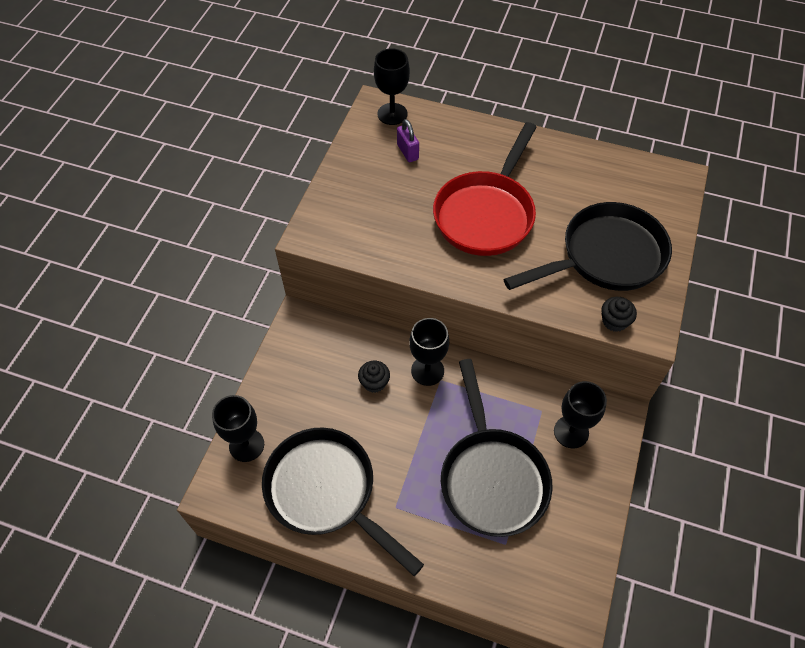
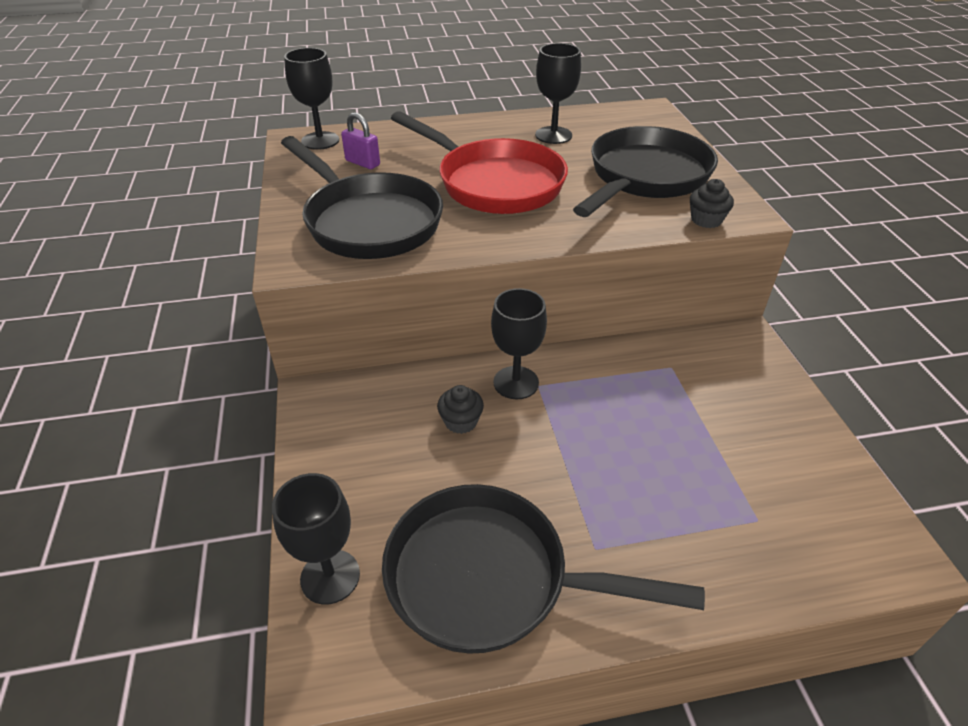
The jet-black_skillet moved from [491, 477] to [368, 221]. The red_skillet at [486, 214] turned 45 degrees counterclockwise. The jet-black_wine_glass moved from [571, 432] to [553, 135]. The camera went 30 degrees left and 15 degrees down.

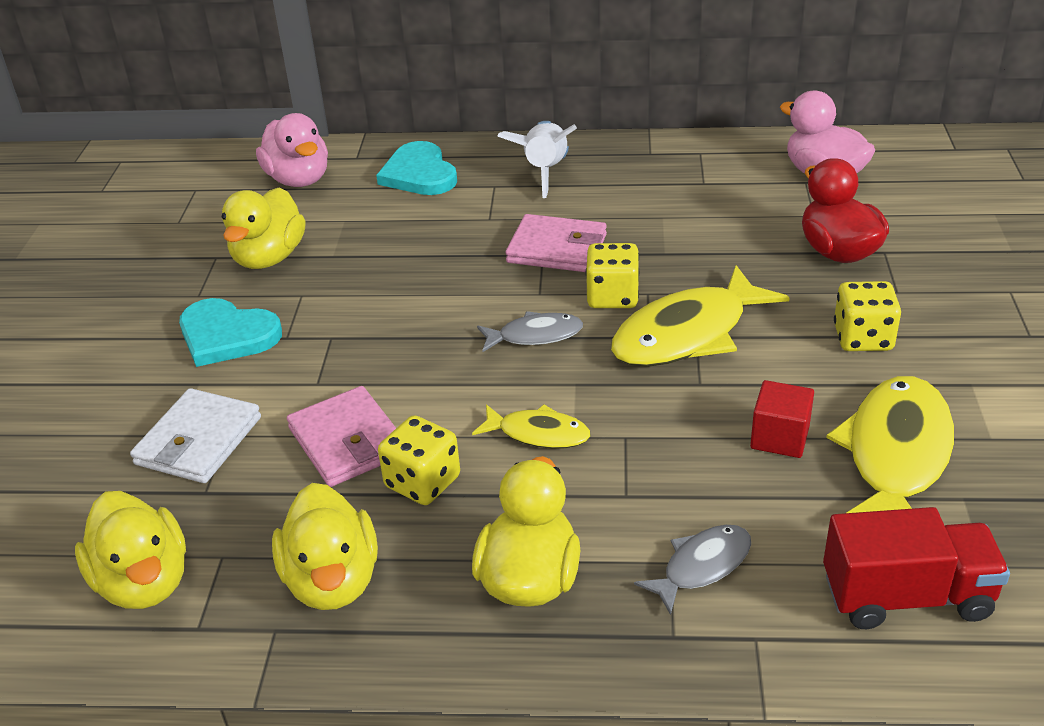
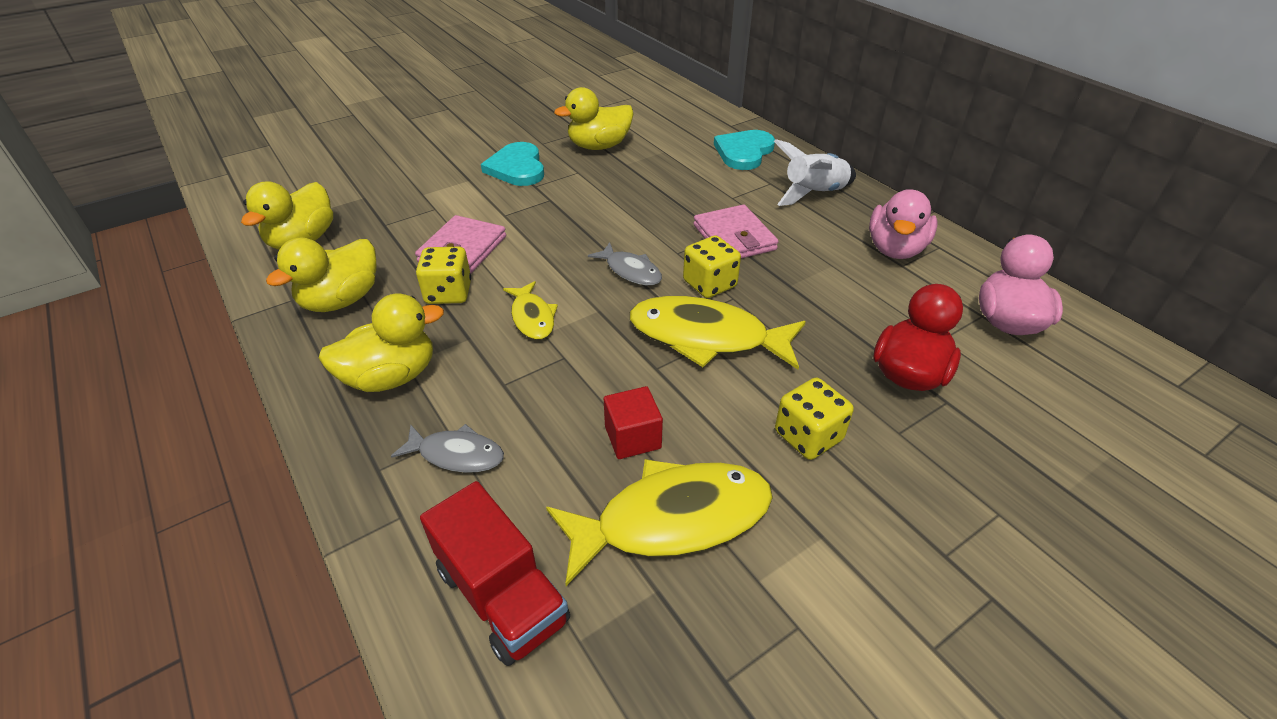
The rosy_toy_duck moved from [299, 179] to [895, 249]. The pure_white_wallet at [198, 441] disappeared. The camera went 50 degrees right and 5 degrees up.

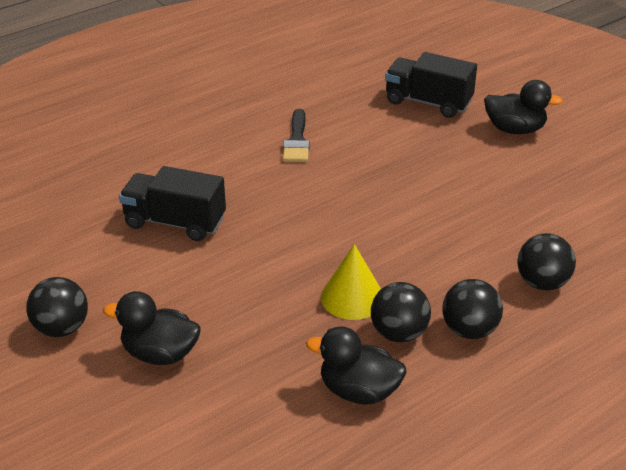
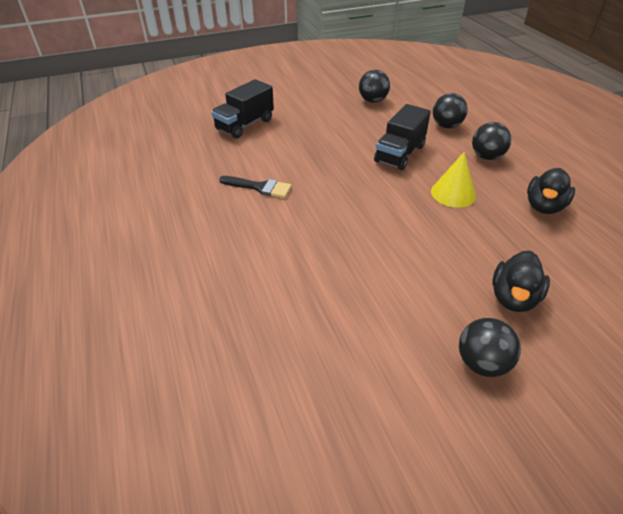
The jet-black_sphere moved from [399, 333] to [373, 100]. The jet-black_lorry moved from [175, 222] to [399, 154]. The jet-black_toy_duck at [515, 129] disappeared. The camera went 75 degrees left and 5 degrees up.

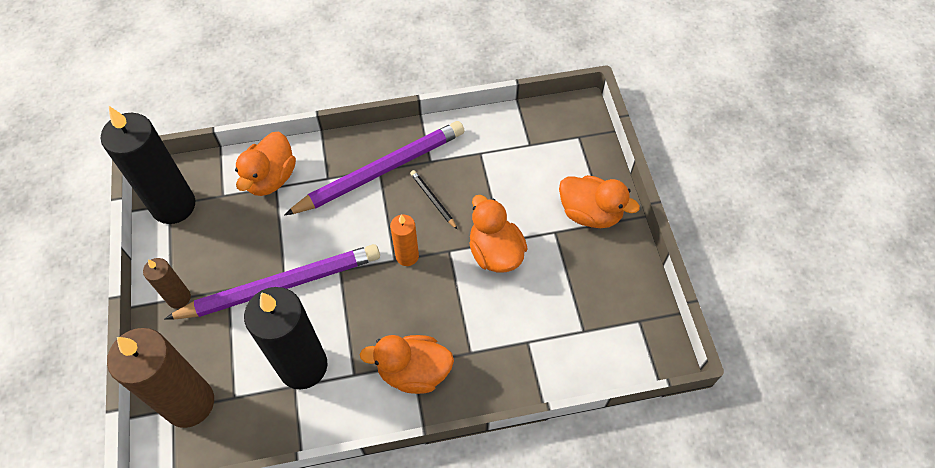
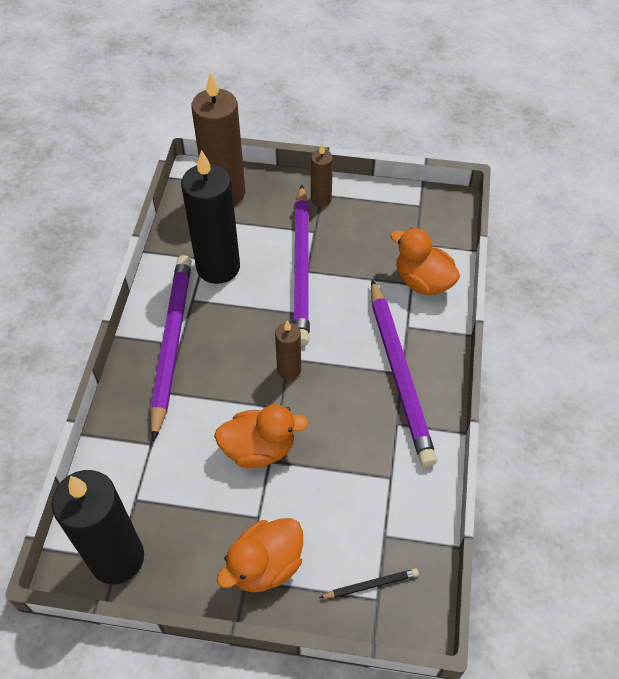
The jet-black_candle moved from [173, 205] to [117, 558]. The bright_orange_toy_duck at [413, 371] was replaced by the purple_pencil at [171, 343]. The bright_orange_candle at [407, 256] became the russet_candle at [289, 370]. The jet-black_pencil moved from [433, 200] to [371, 584]. The camera went 110 degrees right and 5 degrees down.

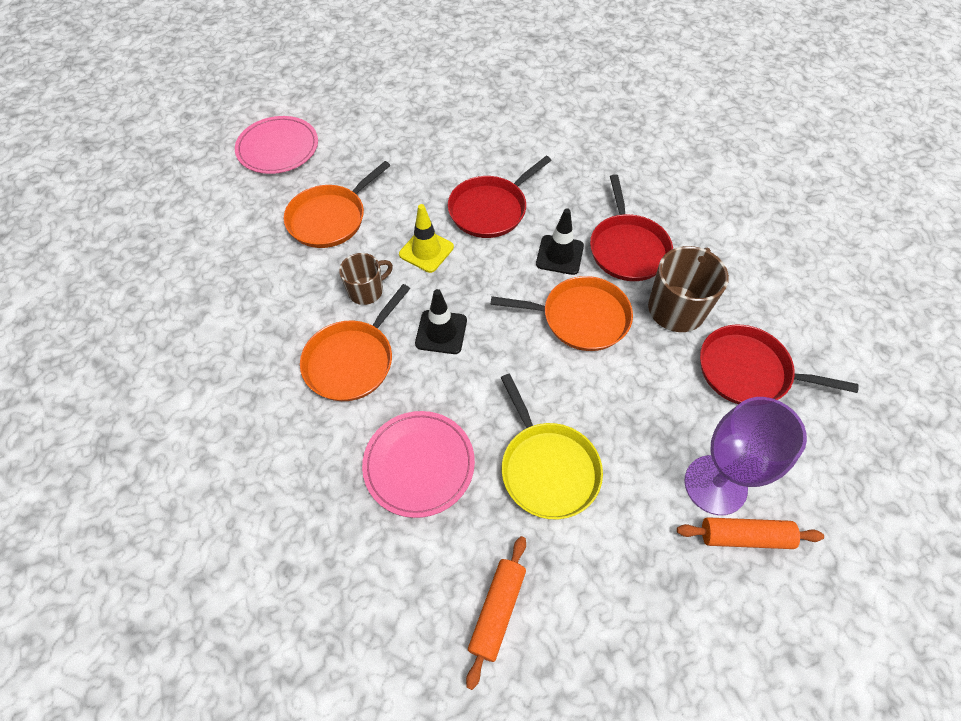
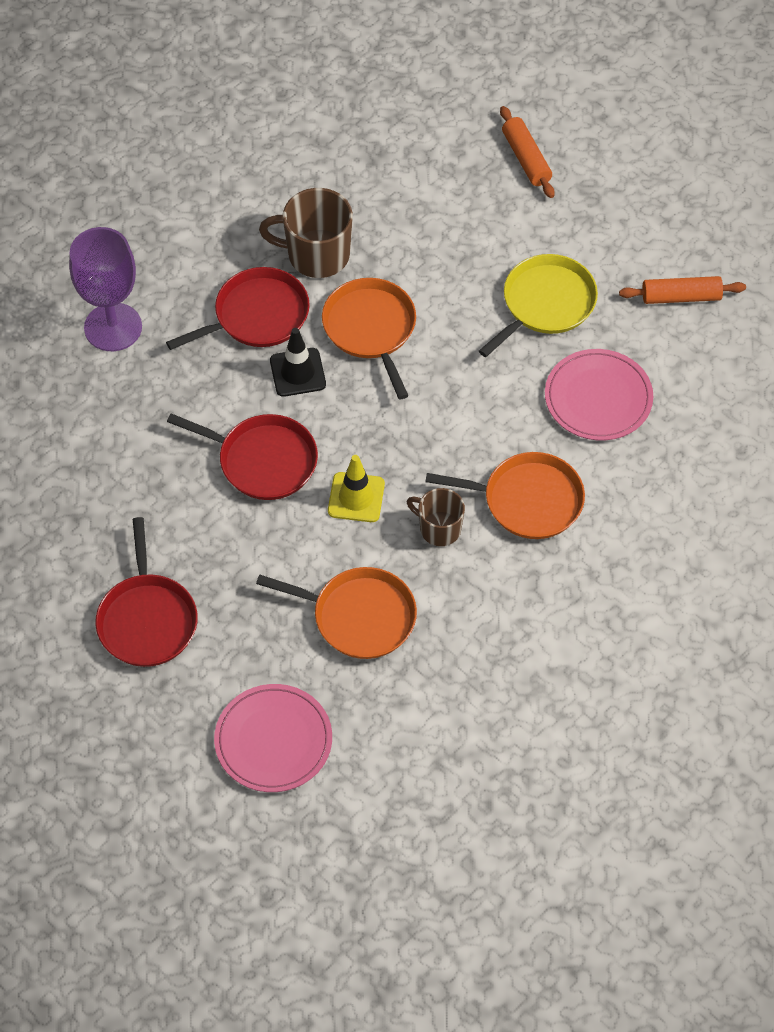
The purple_wine_glass moved from [715, 485] to [113, 327]. The red_skillet moved from [748, 371] to [147, 619]. The jet-black_safety_cone at [441, 332] disappeared. The camera went 115 degrees left and 0 degrees up.

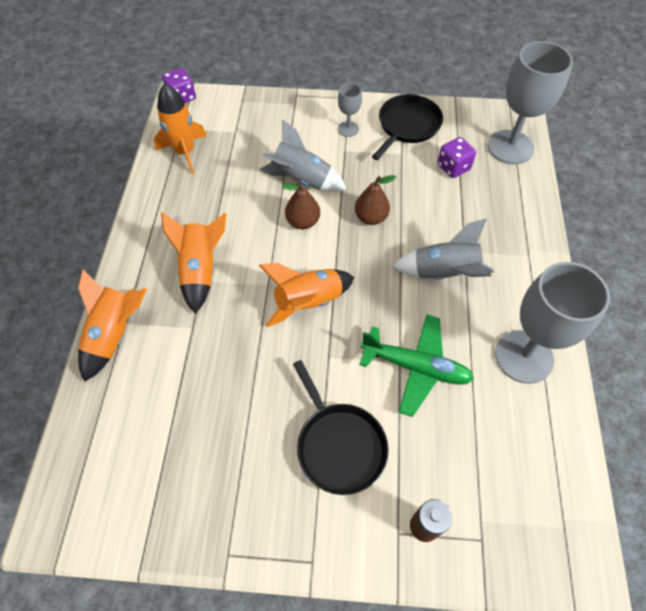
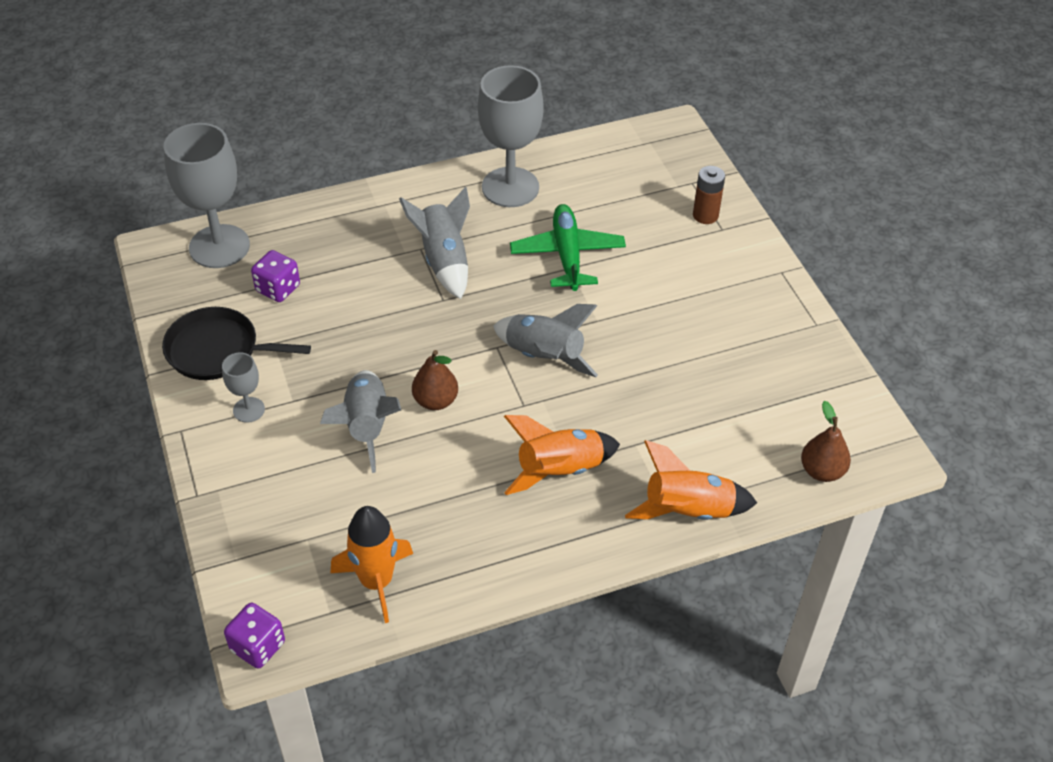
The bright_orange_spaceship at [308, 302] became the grey_spaceship at [544, 357]. The russet_pear moved from [371, 217] to [822, 471]. The jet-black_skillet at [339, 445] disappeared. The camera went 115 degrees left and 10 degrees down.

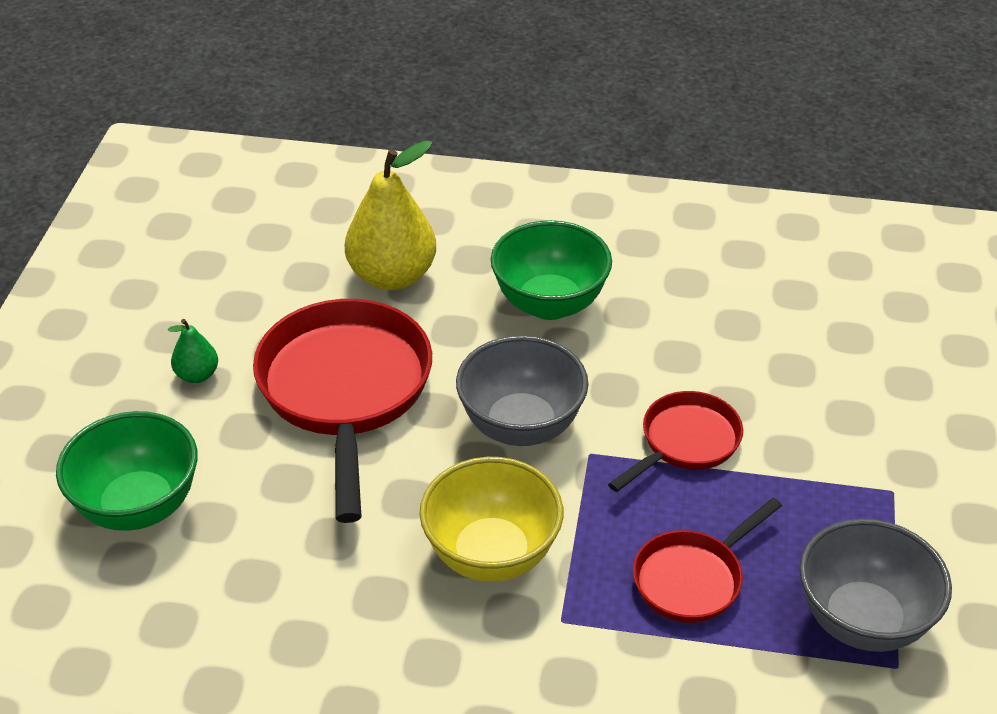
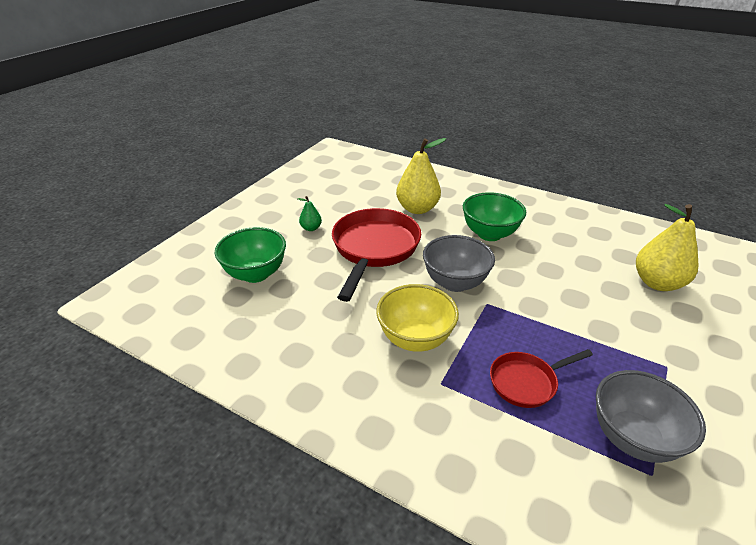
The yellow_pear at [657, 283] appeared. The red_skillet at [685, 442] disappeared. The camera went 20 degrees right and 5 degrees down.

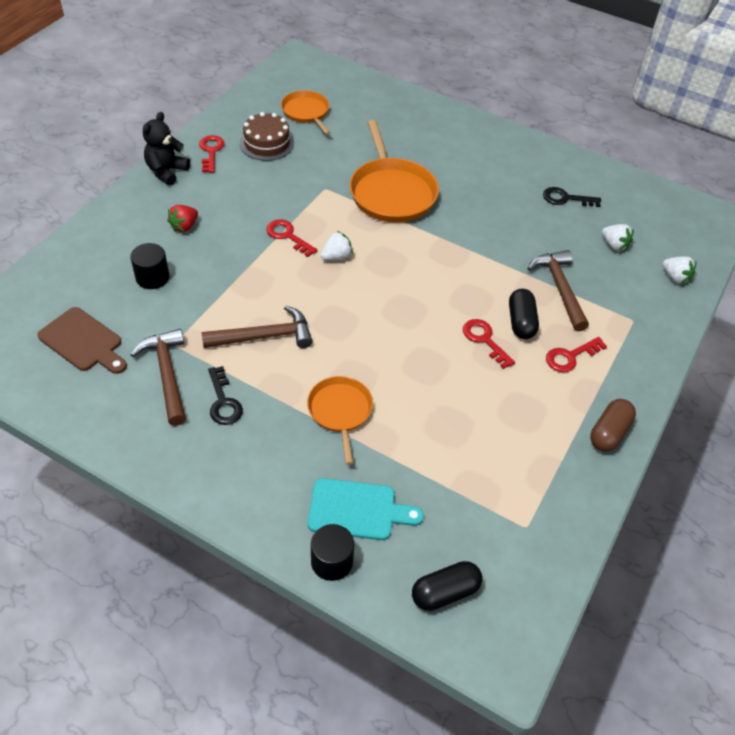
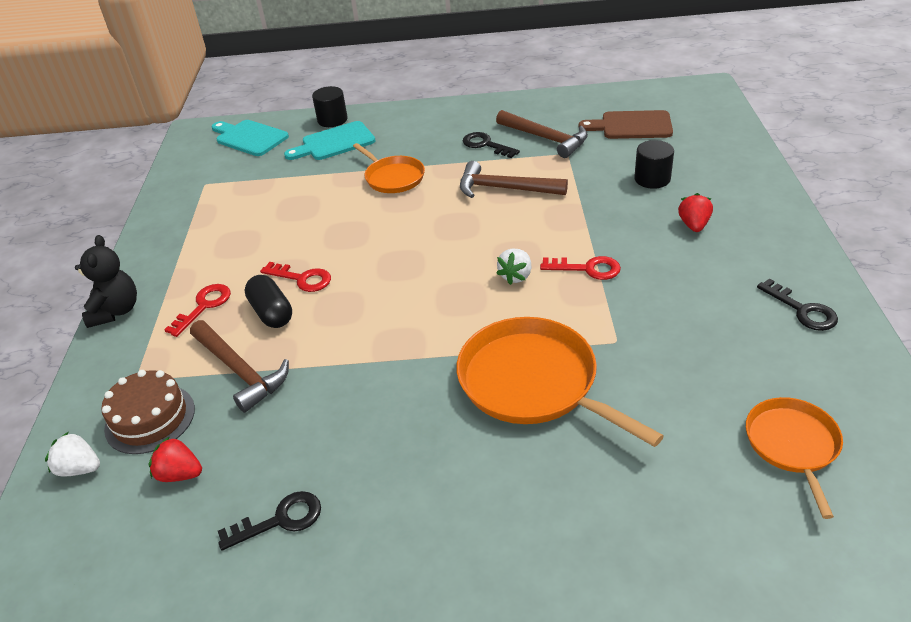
The jet-black_teddy moved from [166, 171] to [116, 311]. The russet_cake moved from [267, 143] to [150, 418]. The pure_white_berry at [614, 245] became the red_berry at [180, 474]. The jet-black_capsule at [445, 592] was replaced by the teal_bread_board at [249, 138]. The russet_carpenter's_hammer at [264, 336] turned 60 degrees clockwise. The bright_orange_skillet at [306, 112] turned 120 degrees counterclockwise. The red_latchkey at [211, 151] became the jet-black_latchkey at [802, 310]. The russet_capsule at [609, 433] disappeared. The camera went 155 degrees right and 10 degrees down.

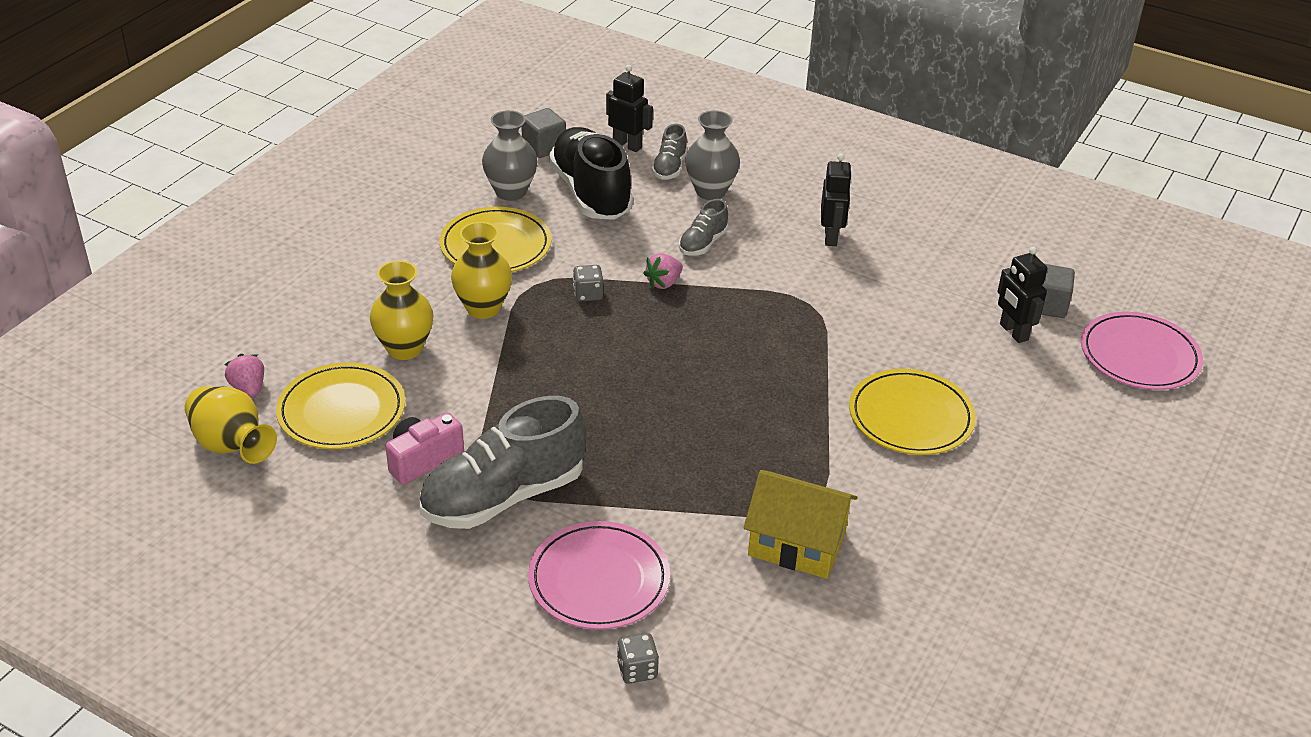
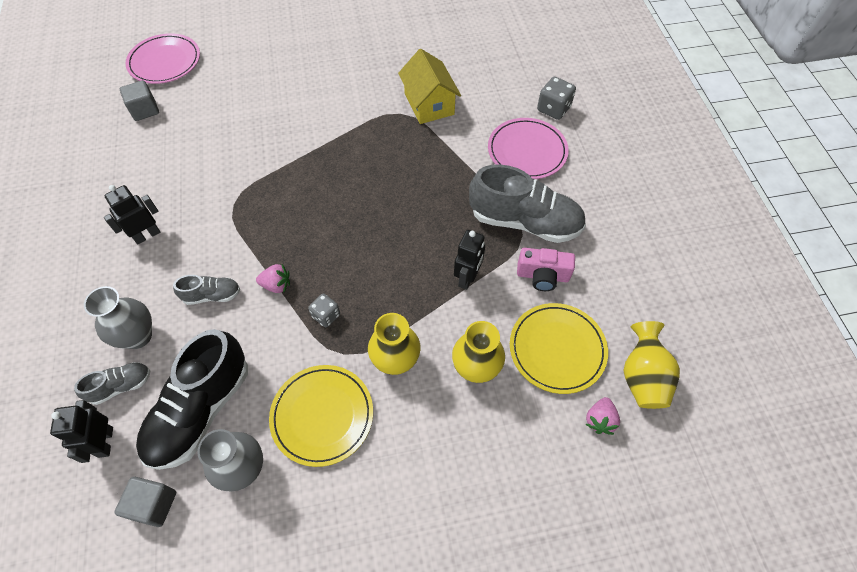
The jet-black_toy_robot moved from [1013, 332] to [467, 278]. The grey_dice at [637, 670] changed to 1.51 times the size. The yellow_flat_dish at [911, 417] disappeared. The camera went 130 degrees left and 20 degrees up.

